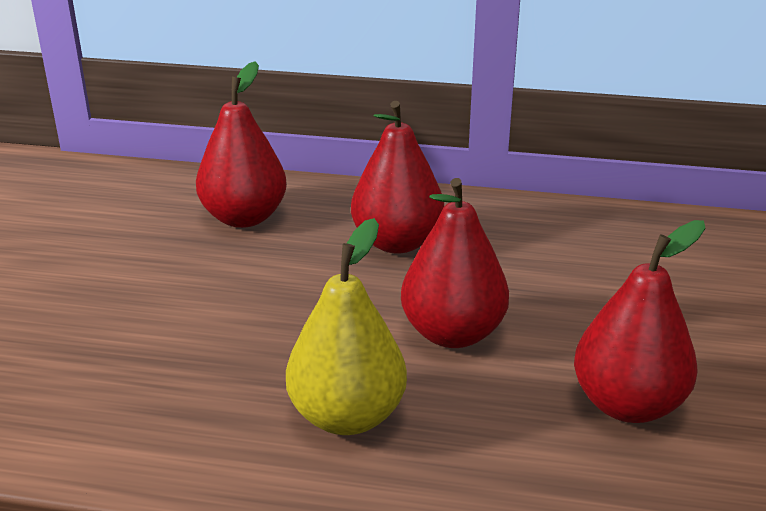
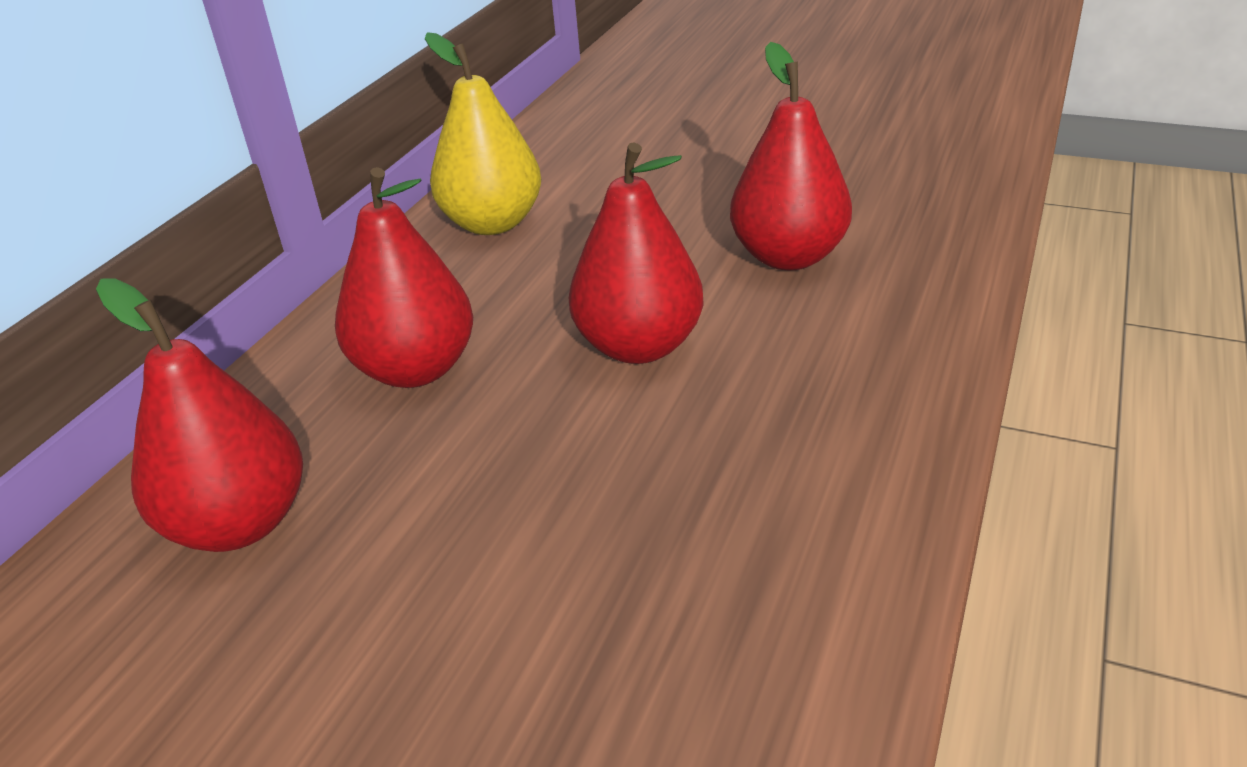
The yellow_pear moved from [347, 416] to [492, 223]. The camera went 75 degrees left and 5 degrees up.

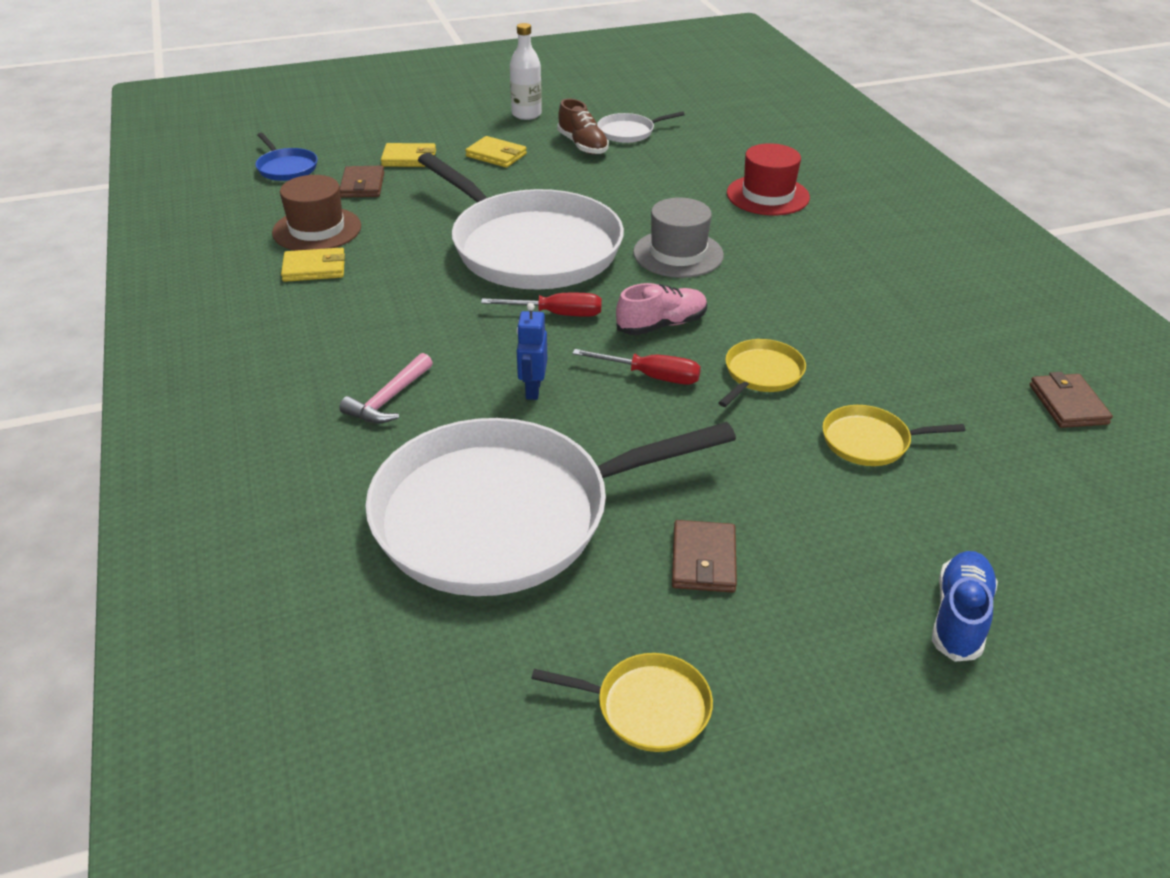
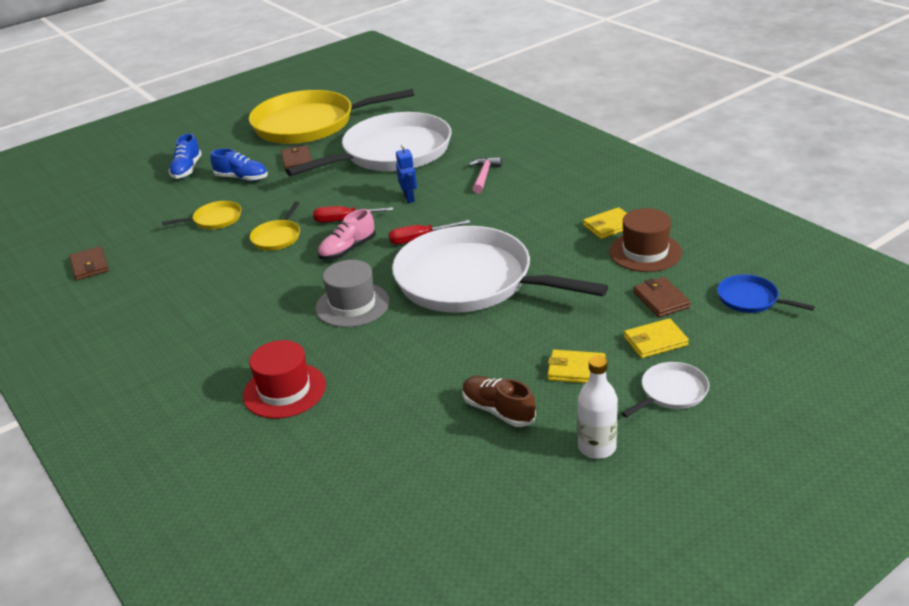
The cobalt_shoe at [242, 178] appeared. The yellow_skillet at [647, 707] changed to 2.48 times the size. The pure_white_skillet moved from [628, 132] to [671, 392]. The camera went 165 degrees right and 5 degrees down.

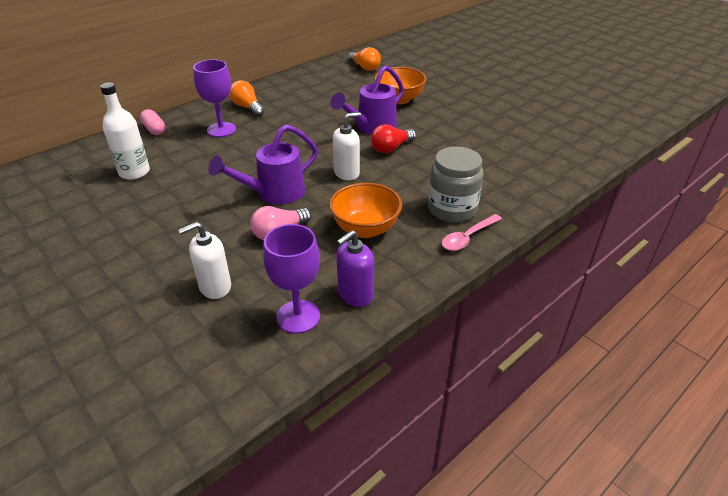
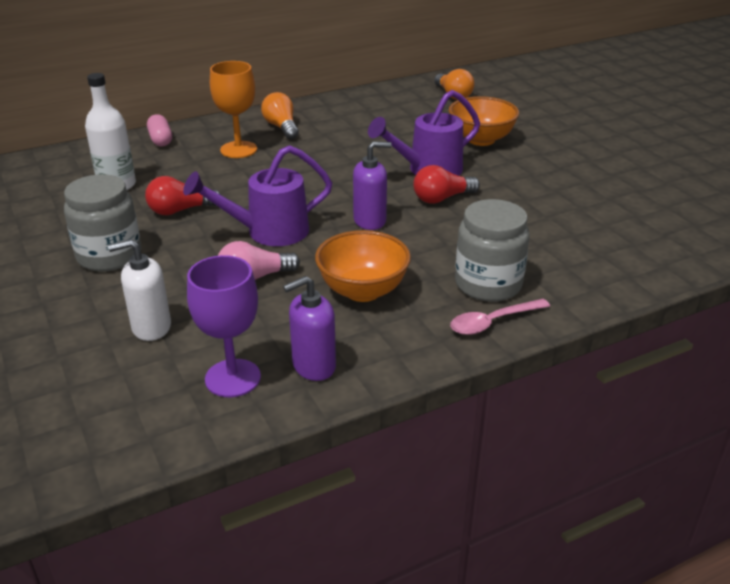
The grey_jam_jar at [109, 256] appeared. The red_light_bulb at [180, 210] appeared. The purple_wine_glass at [221, 130] became the bright_orange_wine_glass at [238, 150]. The pure_white_soap_pump at [347, 173] became the purple_soap_pump at [370, 221]. The camera went 15 degrees right and 5 degrees down.

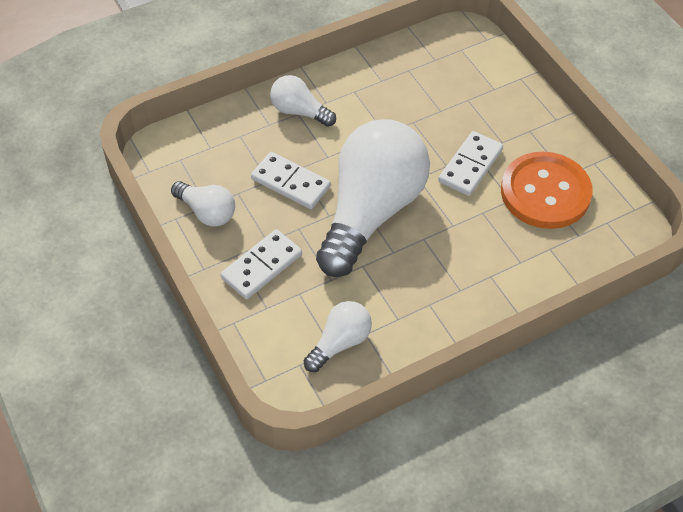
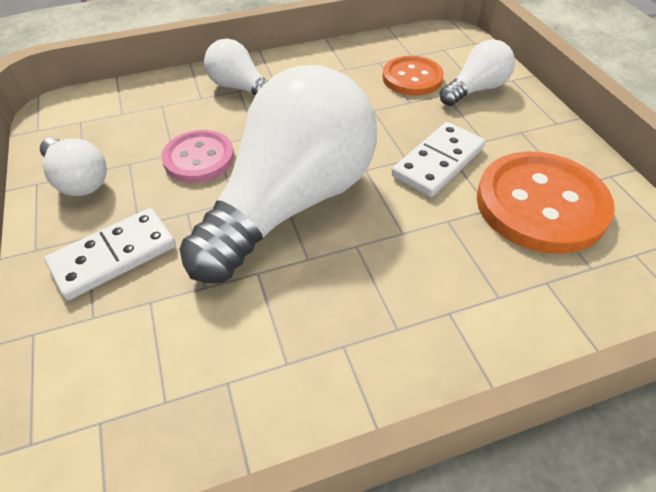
The pure_white_domino at [290, 183] was replaced by the rosy_shirt_button at [199, 158]. The bright_orange_shirt_button at [412, 78] appeared. The pure_white_light_bulb moved from [340, 343] to [476, 89]. The camera went 10 degrees right and 5 degrees down.

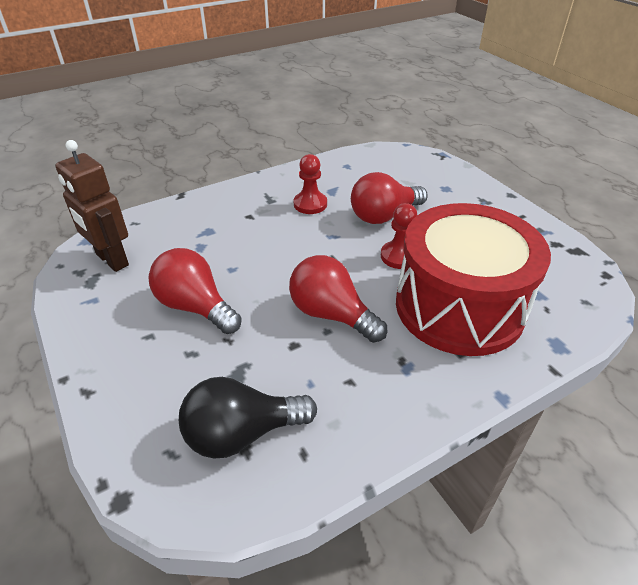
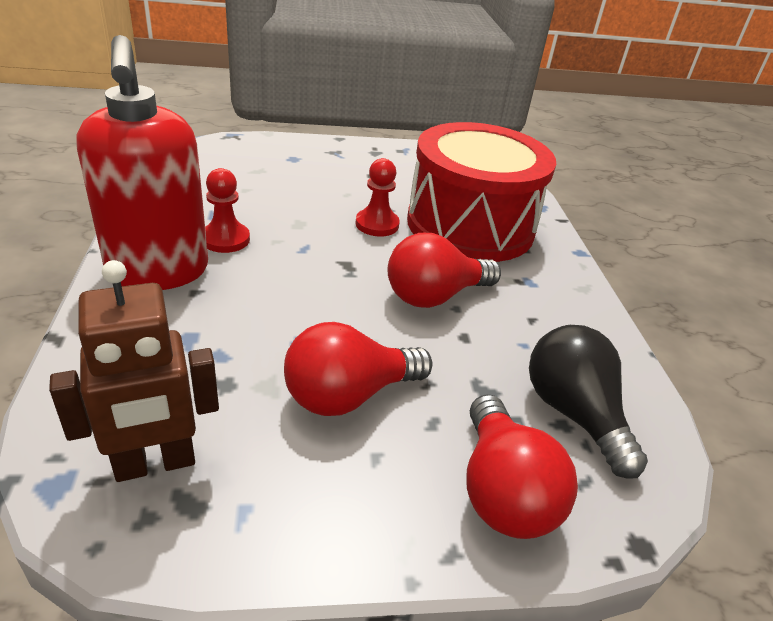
The red_soap_pump at [158, 272] appeared. The red_light_bulb moved from [383, 215] to [502, 490]. The jet-black_light_bulb at [242, 433] turned 150 degrees clockwise. The camera went 70 degrees left and 5 degrees down.

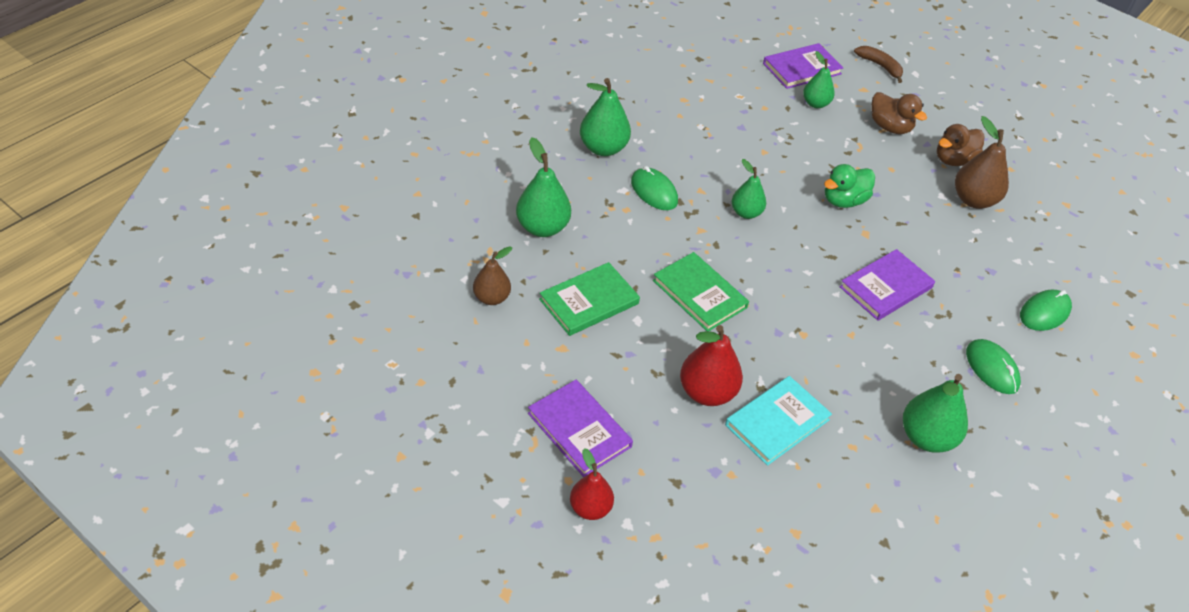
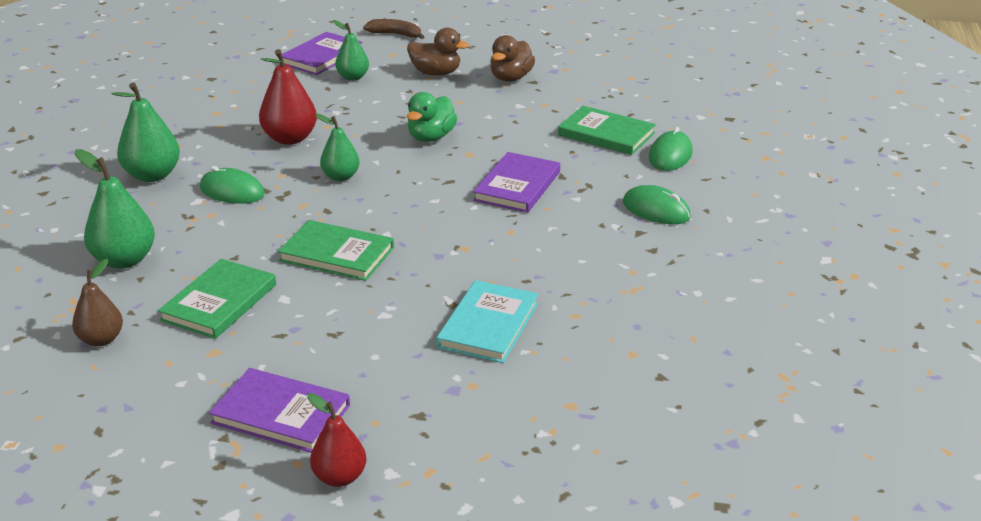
The red_pear moved from [706, 392] to [290, 139]. The green_hardcover at [606, 134] appeared. The green_pear at [926, 438] disappeared. The russet_pear at [973, 200] disappeared. The camera went 25 degrees left and 15 degrees down.

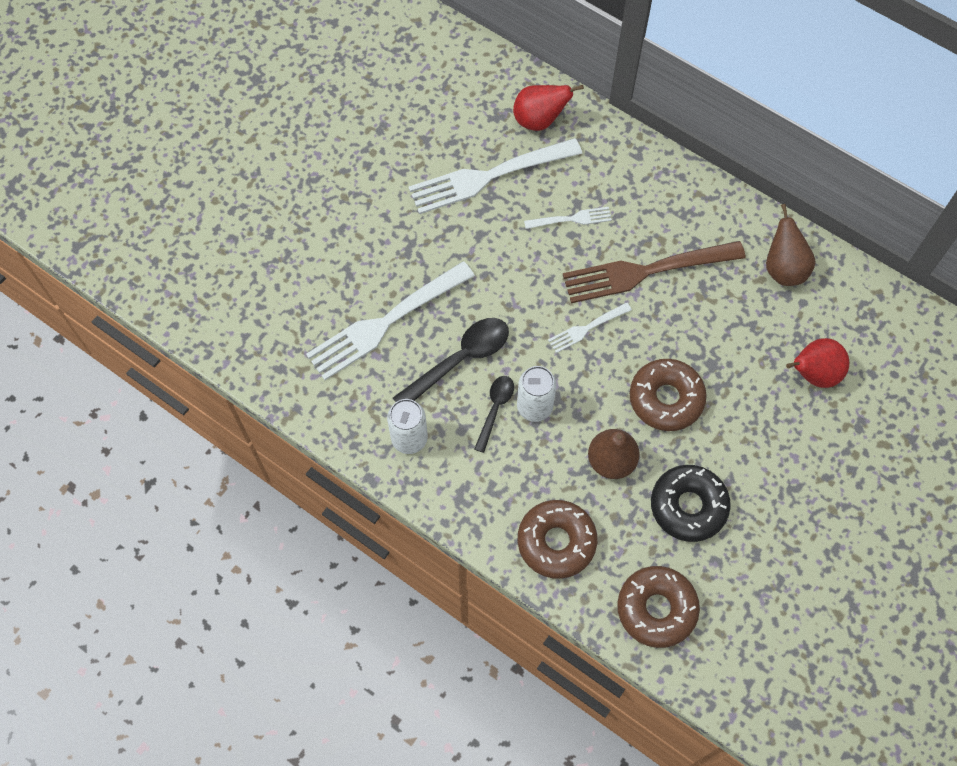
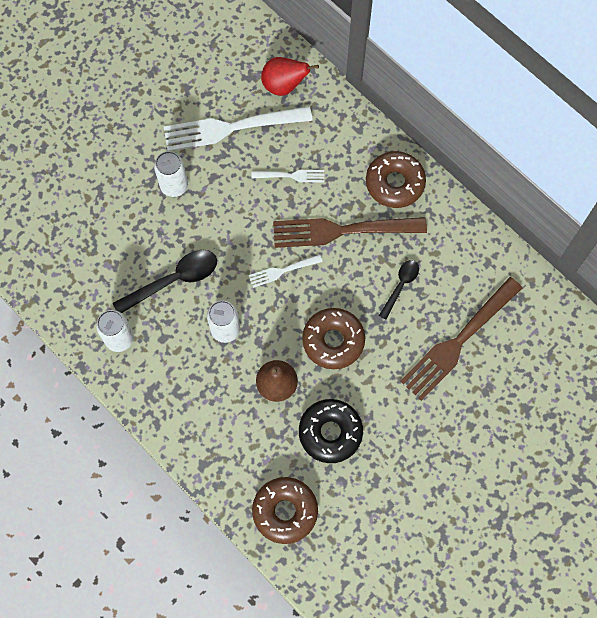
The pure_white_tin at [174, 185] appeared. The russet_doughnut moved from [556, 542] to [395, 183]. The jet-black_spoon moved from [495, 409] to [400, 286]. The red_pear at [813, 374] was replaced by the russet_table_fork at [459, 340]. The pure_white_table_fork at [386, 321] disappeared. The russet_pear at [783, 268] disappeared. The camera went 10 degrees right and 5 degrees up.

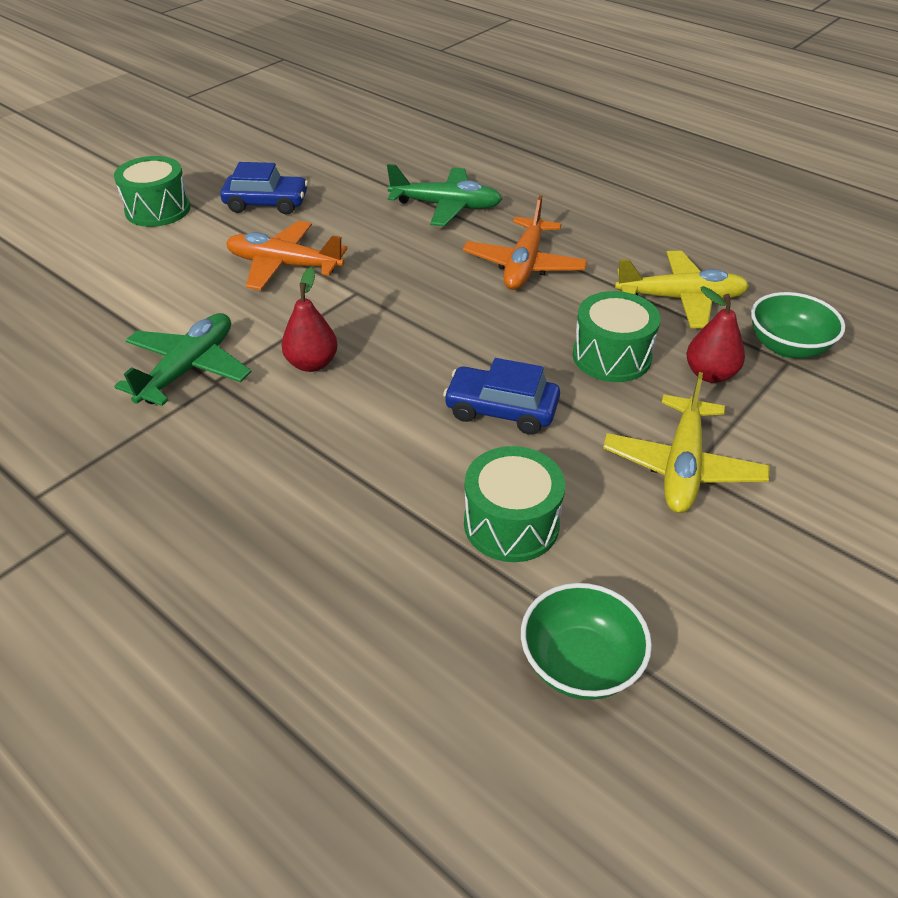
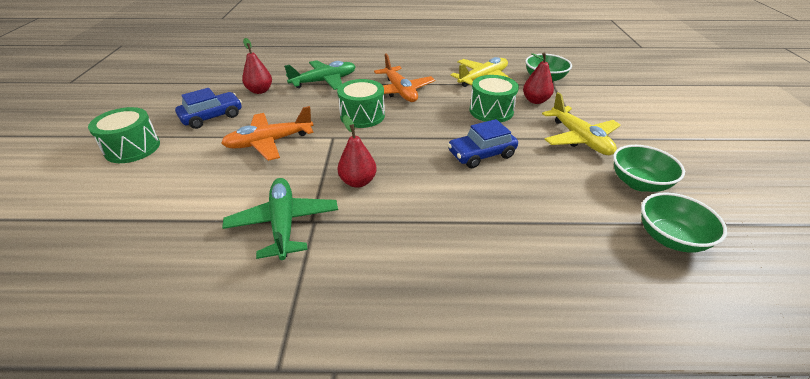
The red_pear at [260, 91] appeared. The green_toy_drum moved from [511, 524] to [362, 116]. The green_deep_dish at [638, 183] appeared. The camera went 40 degrees left and 5 degrees down.

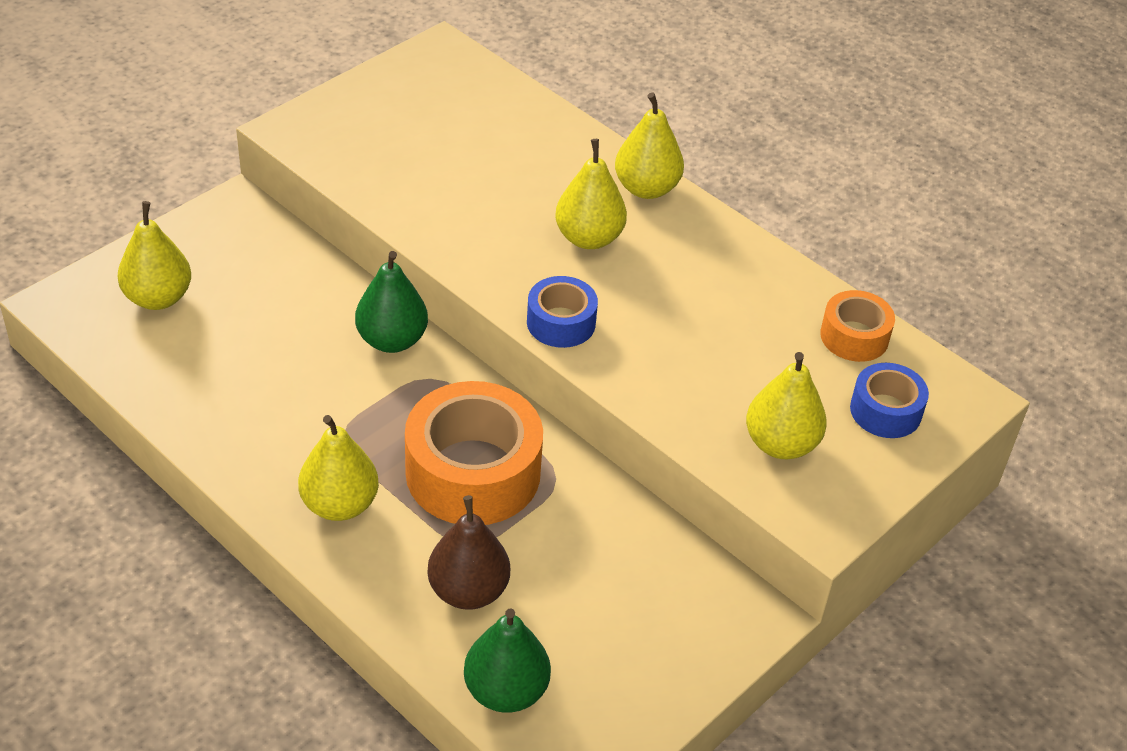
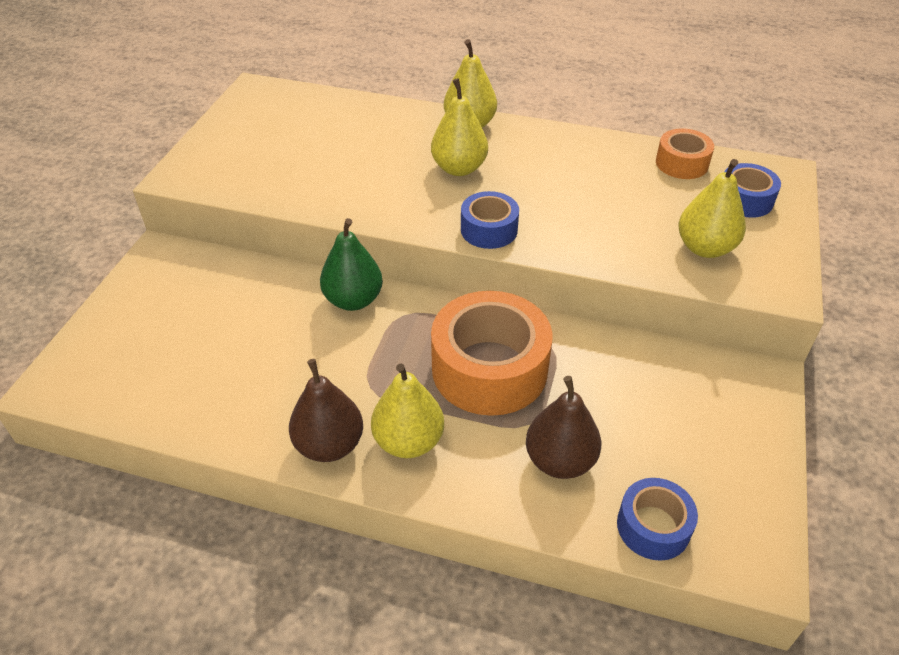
The russet_pear at [329, 445] appeared. The green_pear at [506, 691] was replaced by the cobalt_tape at [653, 526]. The yellow_pear at [158, 298] disappeared. The camera went 25 degrees left and 0 degrees up.

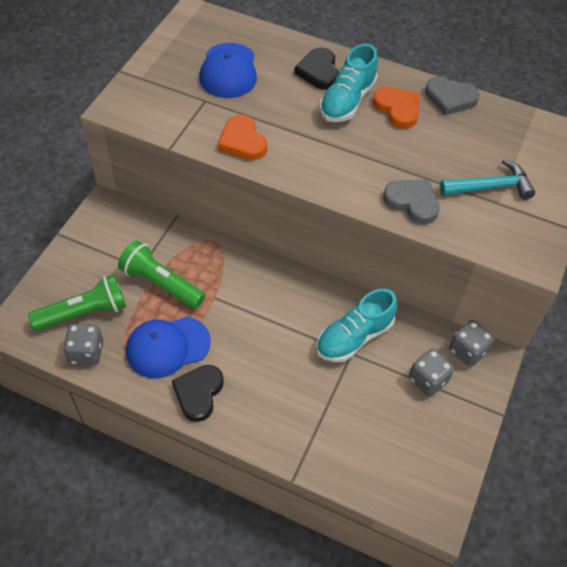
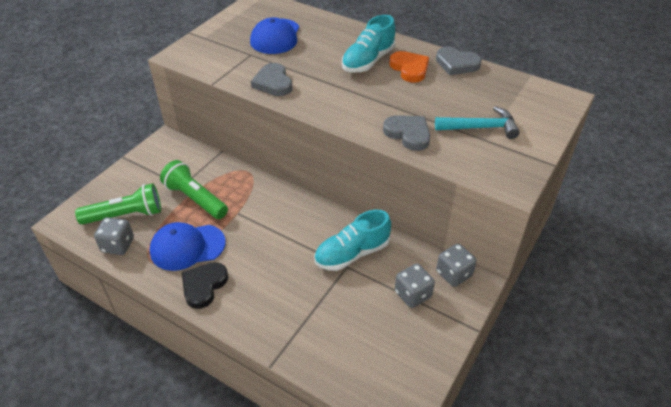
The bright_orange_love_heart at [242, 141] became the grey_love_heart at [273, 83]. The jet-black_love_heart at [319, 72] disappeared. The camera went 10 degrees right and 10 degrees down.

